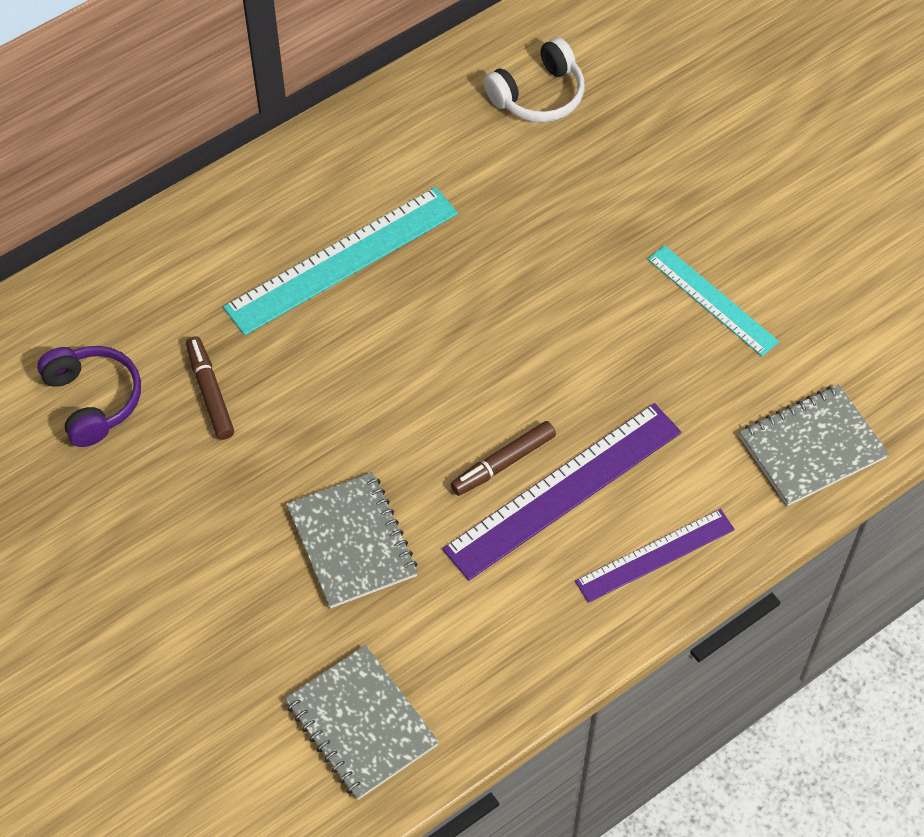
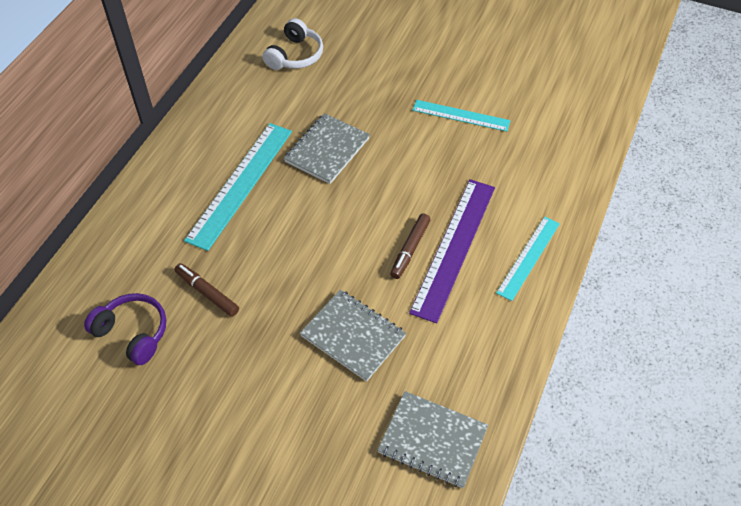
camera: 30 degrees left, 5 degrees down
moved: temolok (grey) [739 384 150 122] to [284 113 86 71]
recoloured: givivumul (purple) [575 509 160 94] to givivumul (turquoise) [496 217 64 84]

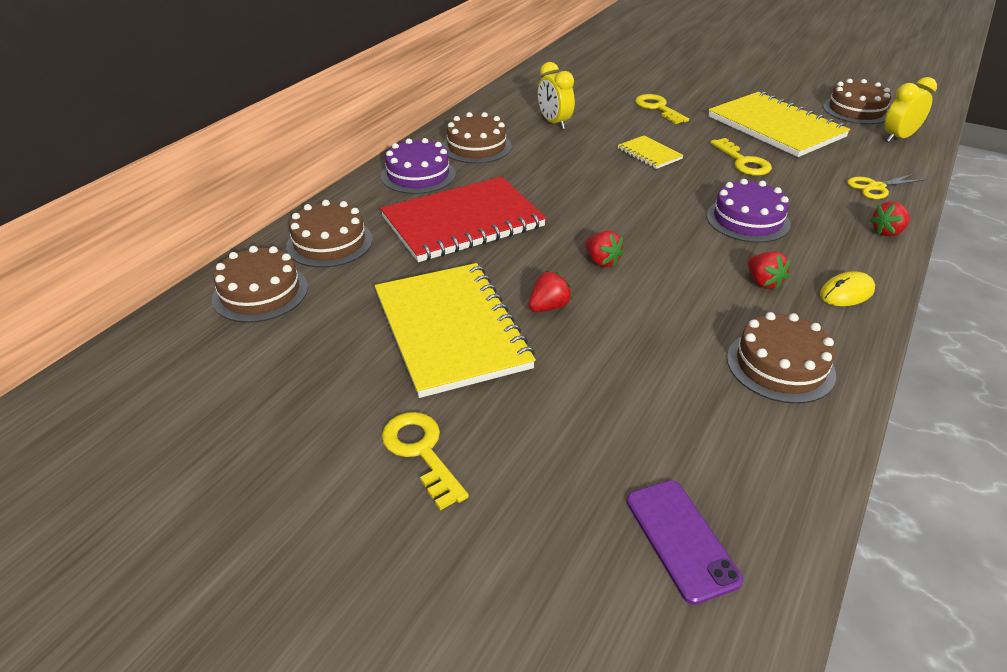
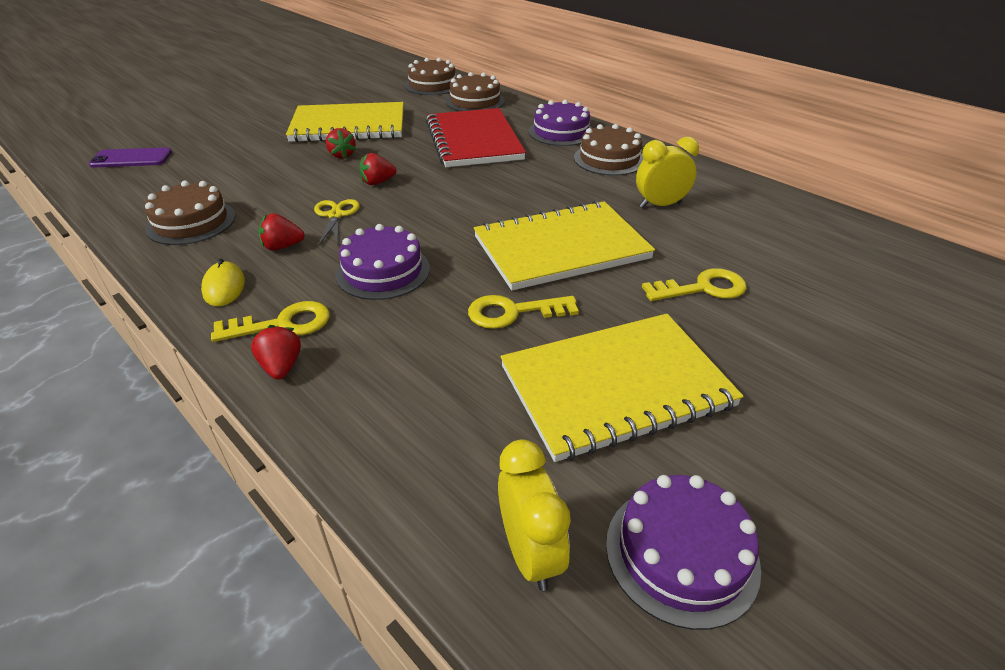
camera: 105 degrees right, 0 degrees up
moved: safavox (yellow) [382 412 87 98] to [211 301 119 41]; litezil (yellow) [847 174 80 25] to [314 199 46 47]
recoloured: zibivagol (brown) [823 79 68 45] to zibivagol (purple) [606 475 155 155]
resized: temolok (yellow) [618 135 66 34] = [474 200 181 90] x2.18

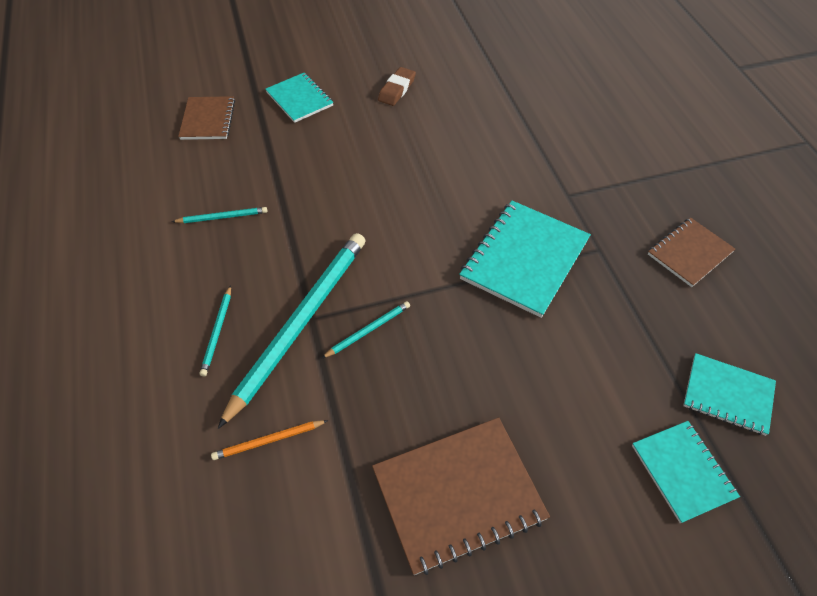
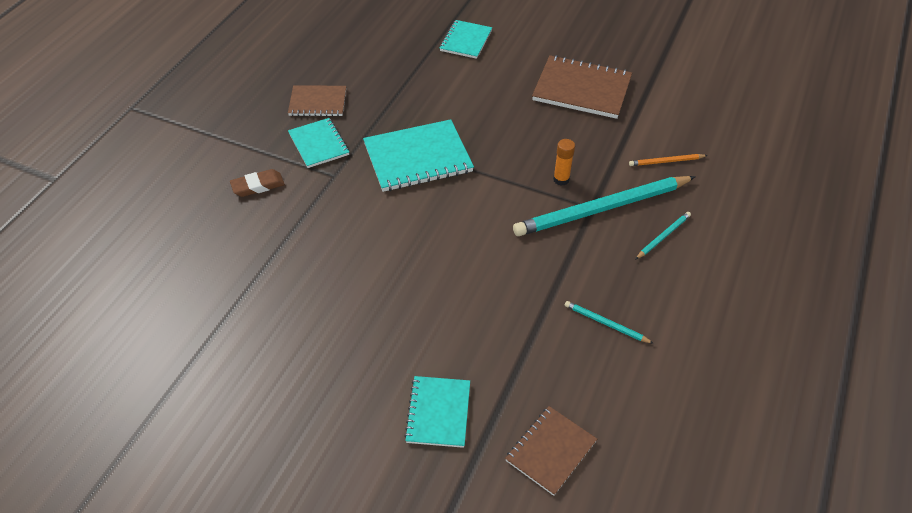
camera: 140 degrees left, 5 degrees down
moved: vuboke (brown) [378 67 38 39] to [230 169 55 28]; temolok (turquoise) [683 353 93 83] to [288 118 61 50]
replaced: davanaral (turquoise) [321 301 89 58] to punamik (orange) [553 139 22 47]
turned: davanaral (orange) [211 420 117 40] = [629 154 79 12] 150 degrees clockwise

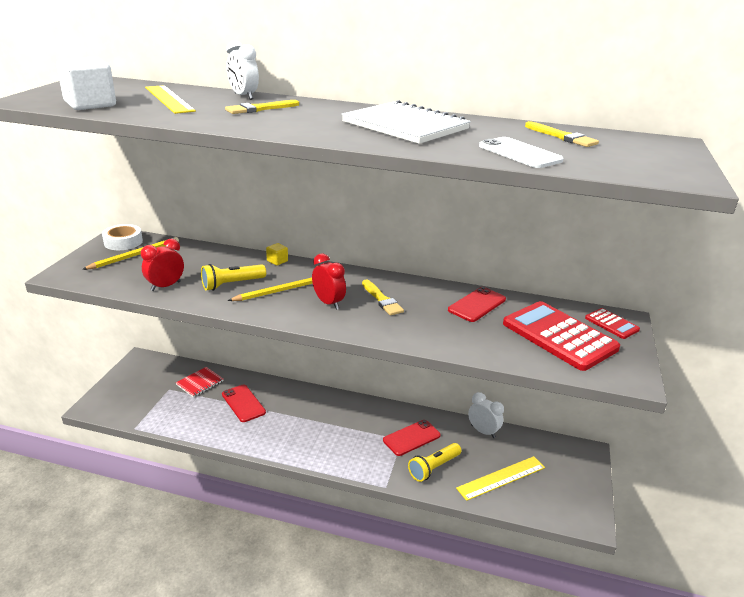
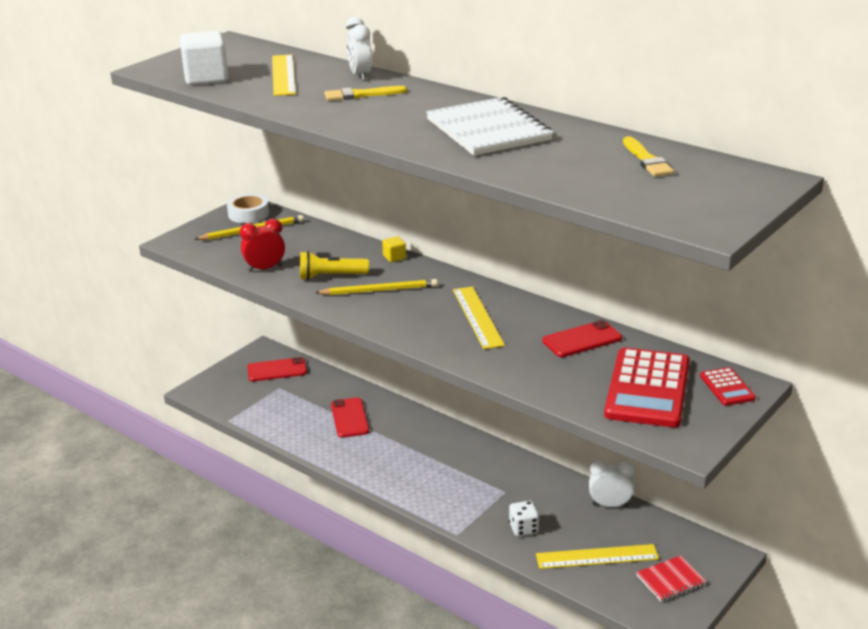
camera: 25 degrees right, 0 degrees up
removed: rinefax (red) [312 253 34 57]; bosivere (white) [479 137 85 31]
moved: temolok (red) [176 367 48 30] to [636 555 71 47]; bosivere (red) [383 420 58 36] to [247 357 60 24]
replaced: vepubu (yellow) [362 280 42 35] to givivumul (yellow) [453 286 52 63]; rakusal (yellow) [408 443 53 39] to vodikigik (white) [509 501 30 35]
turned: rinefax (white) [468 392 36 46] = [589 460 46 47] 60 degrees counterclockwise; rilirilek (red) [503 301 117 70] = [604 348 86 80] 150 degrees counterclockwise

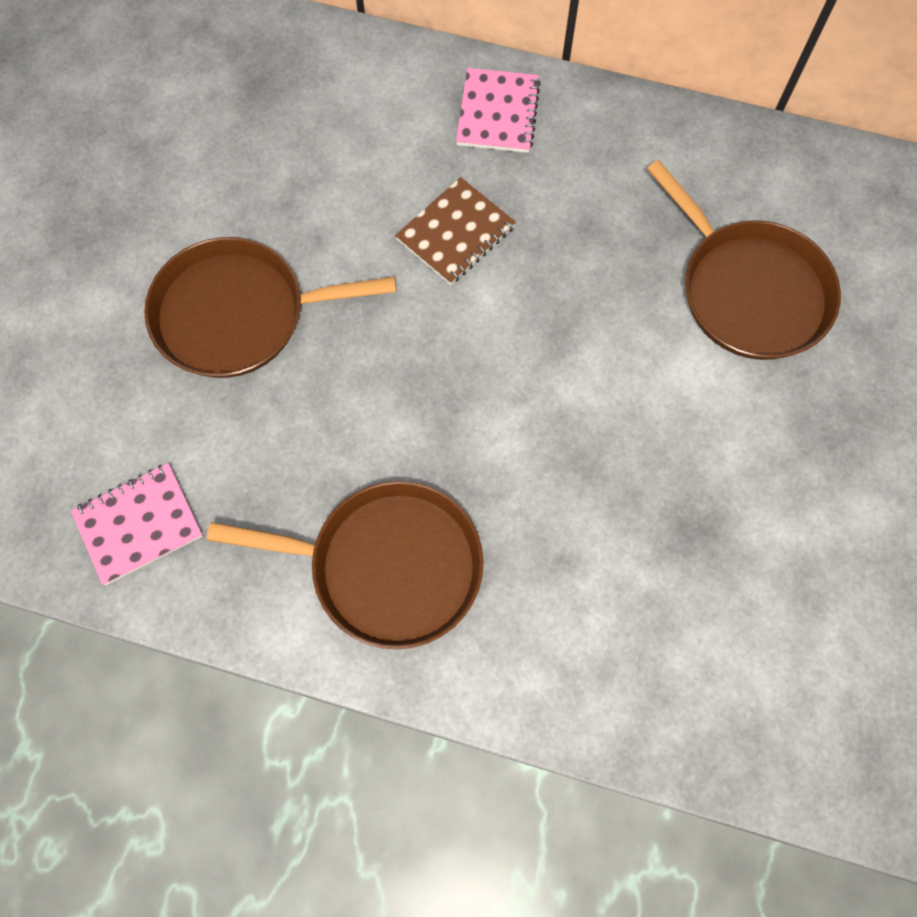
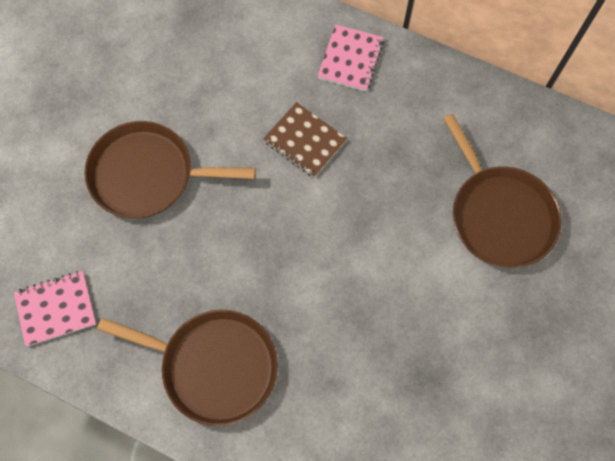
camera: 10 degrees right, 0 degrees up
turned: temolok (brown) [395 177 121 108] = [263 102 84 76] 75 degrees clockwise

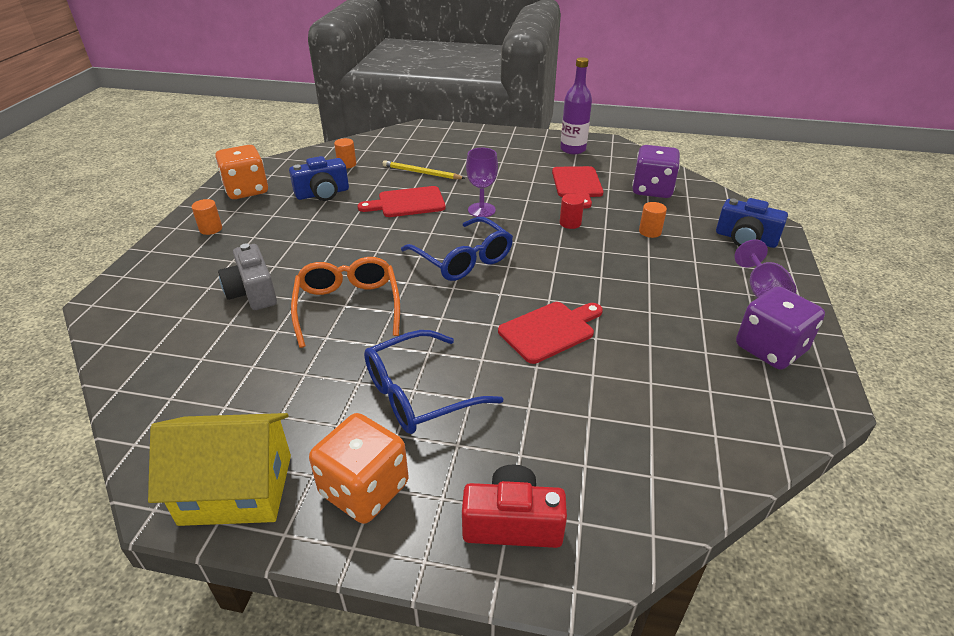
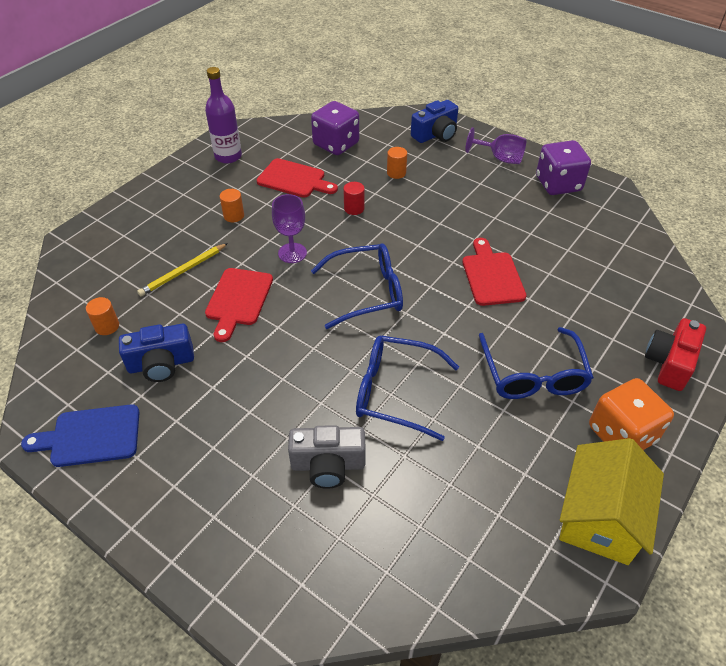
camera: 65 degrees left, 10 degrees up
moved: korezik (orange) [192 199 30 36] to [220 189 24 33]
replaced: vodikigik (orange) [215 145 53 54] to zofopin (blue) [21 404 119 63]
recoloured: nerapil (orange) [291 257 109 91] to nerapil (blue) [356 335 103 106]
turned: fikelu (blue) [289 156 60 45] = [119 324 75 58] 75 degrees clockwise

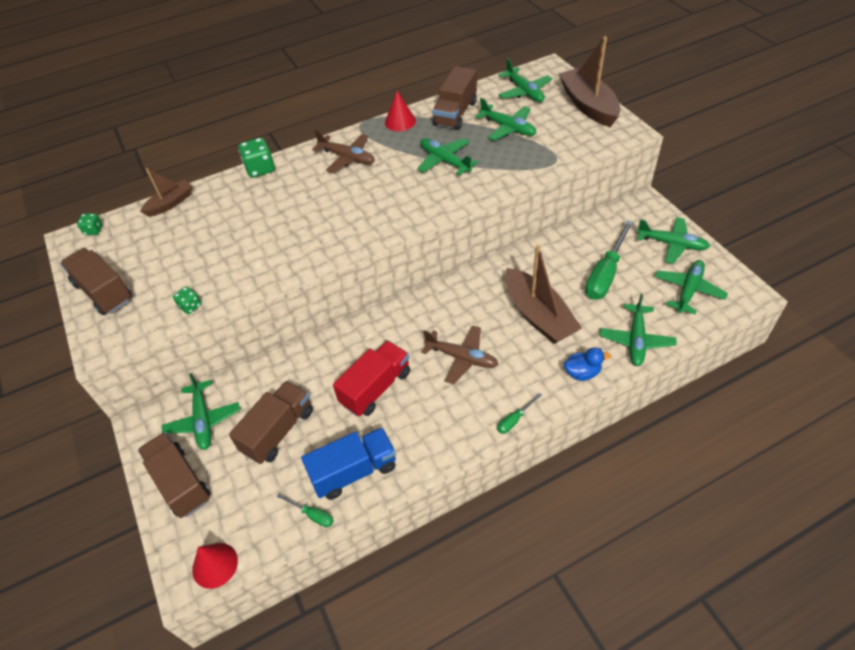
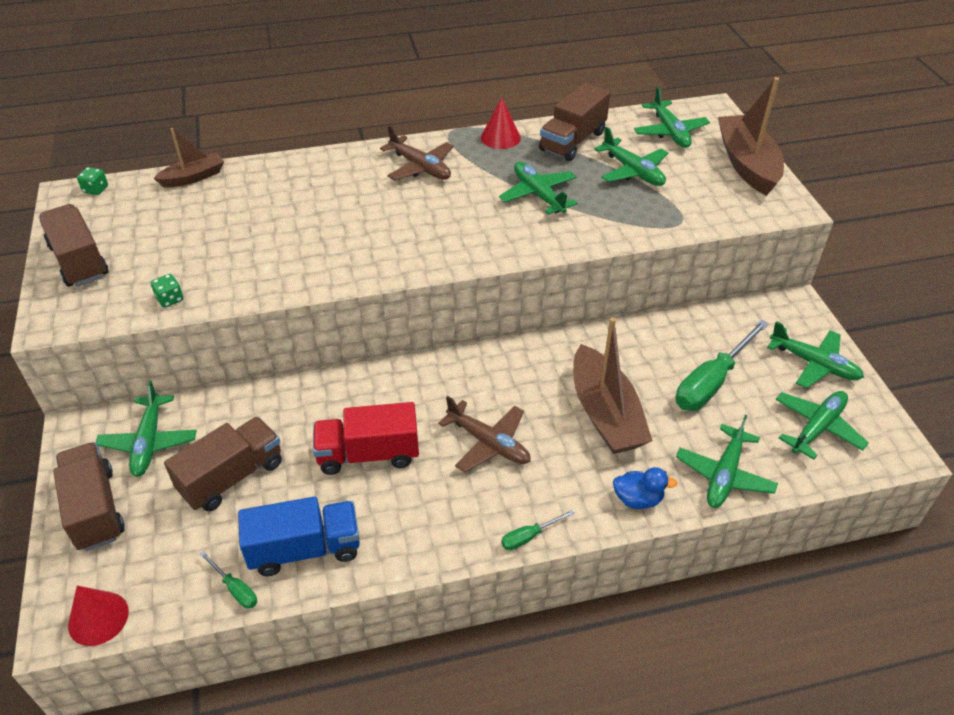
camera: 10 degrees right, 5 degrees down
removed: vodikigik (green) [238 137 37 41]
turned: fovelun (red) [333 341 77 76] = [313 402 106 73] 150 degrees counterclockwise

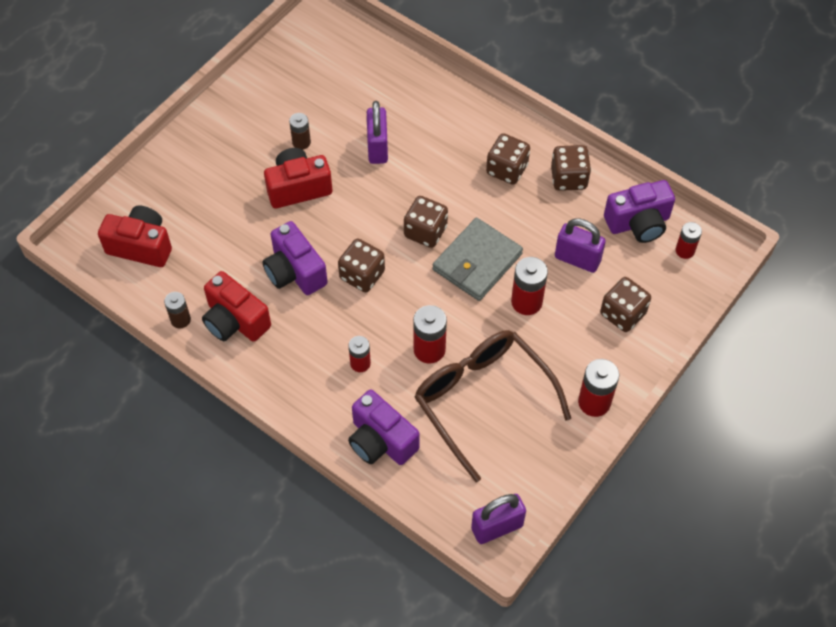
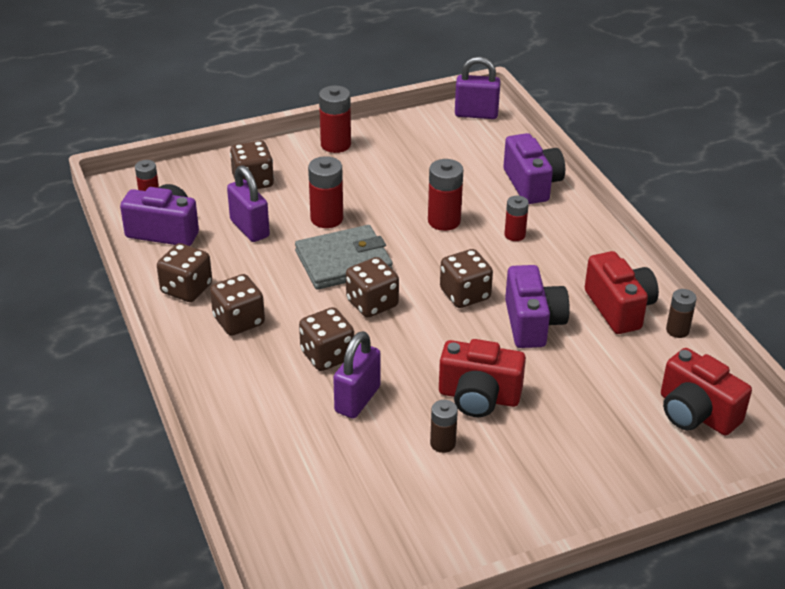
camera: 150 degrees left, 20 degrees down
removed: nerapil (brown) [415 330 156 152]
added: vodikigik (brown) [299 307 55 64]

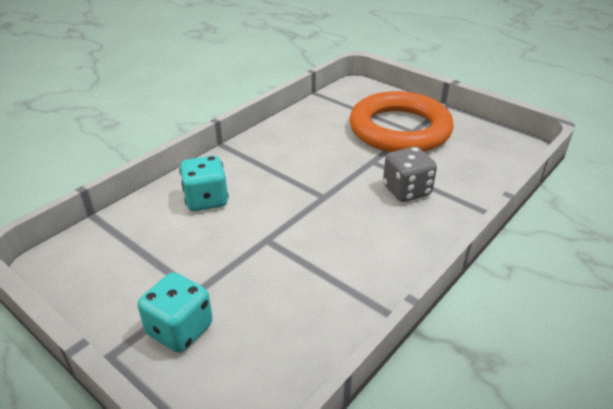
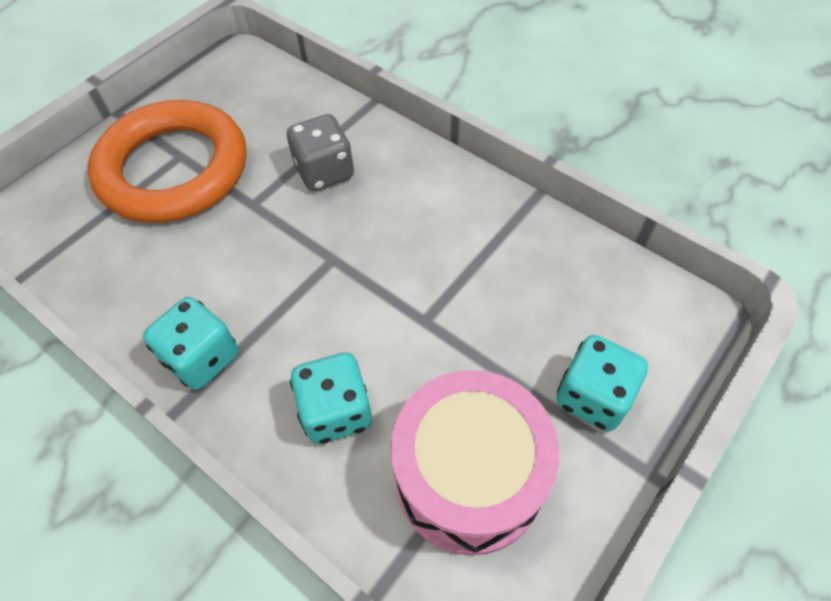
camera: 90 degrees left, 20 degrees up
added: vodikigik (turquoise) [143 297 95 93]; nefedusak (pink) [391 370 168 186]

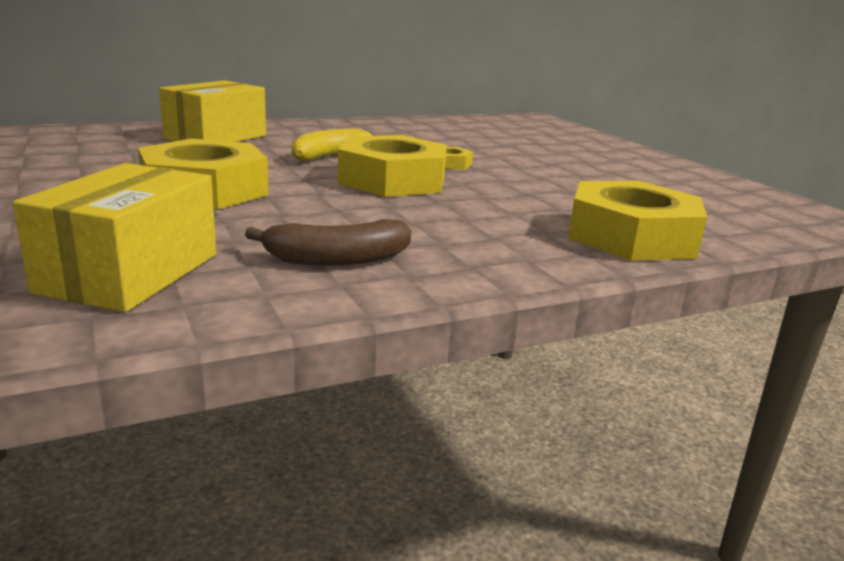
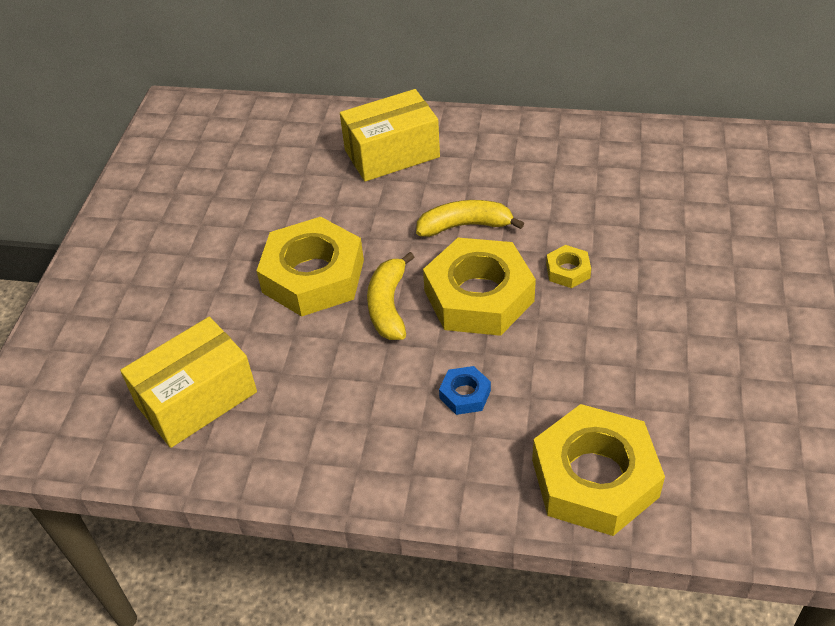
camera: 40 degrees right, 25 degrees up
removed: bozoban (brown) [245 219 166 47]
added: bozoban (yellow) [367 252 47 88]; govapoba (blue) [439 366 52 49]

